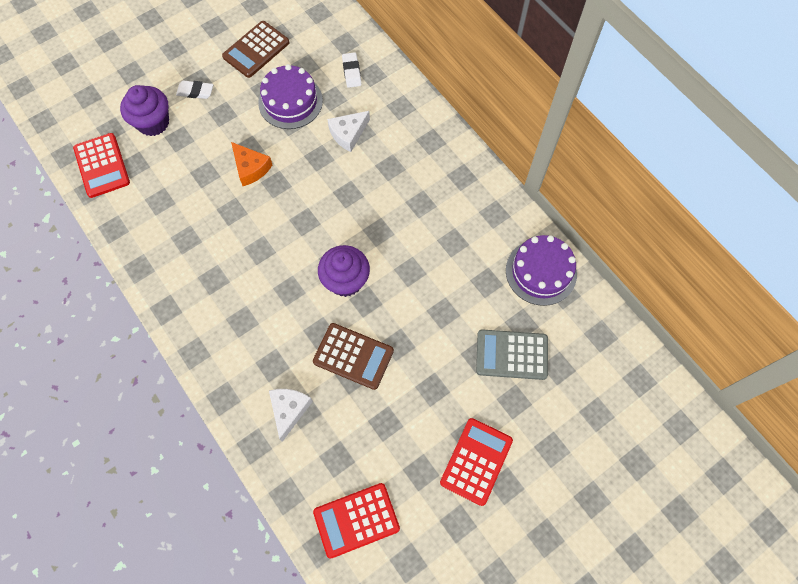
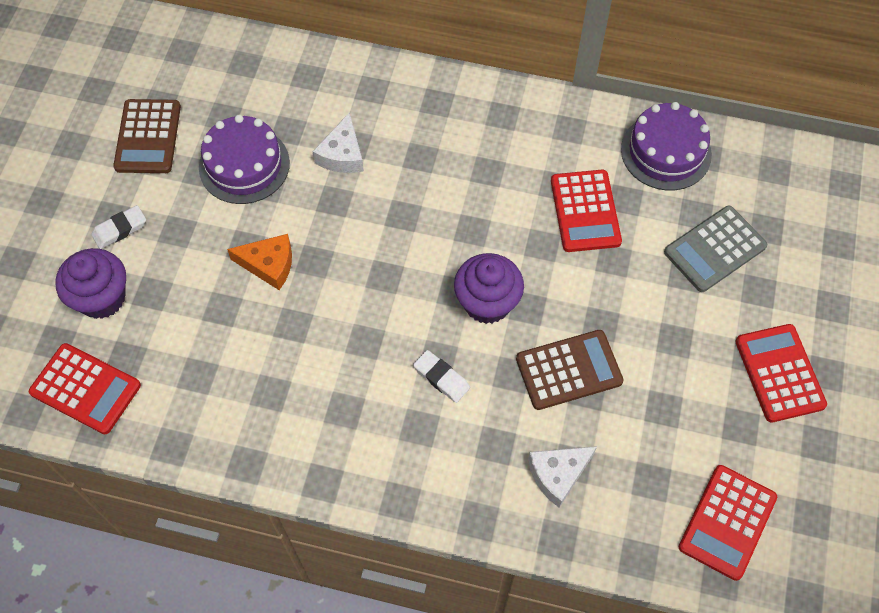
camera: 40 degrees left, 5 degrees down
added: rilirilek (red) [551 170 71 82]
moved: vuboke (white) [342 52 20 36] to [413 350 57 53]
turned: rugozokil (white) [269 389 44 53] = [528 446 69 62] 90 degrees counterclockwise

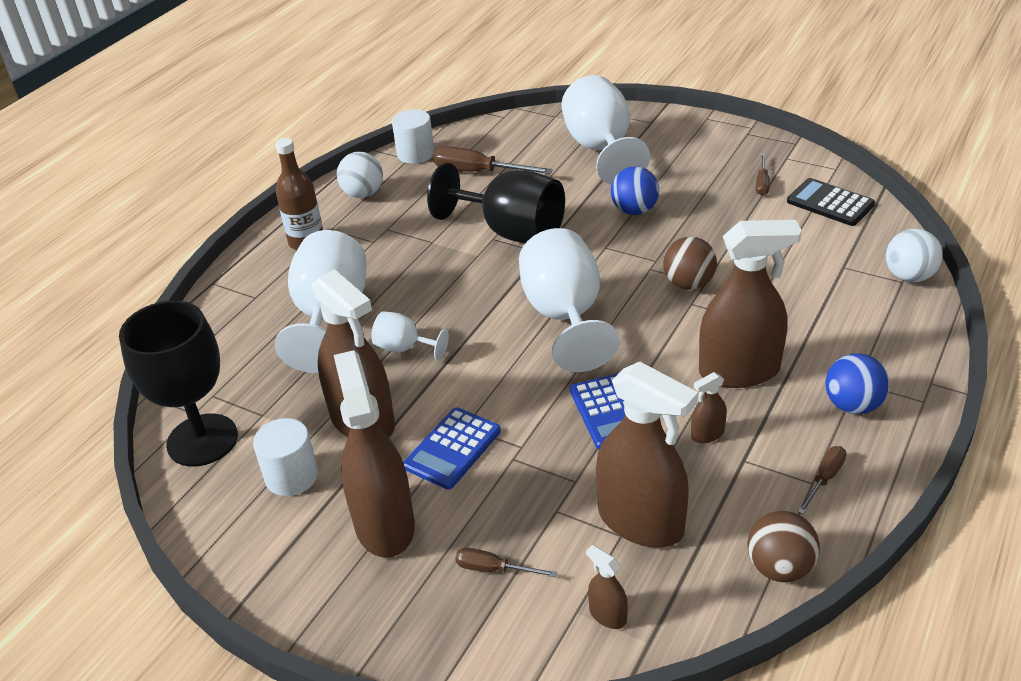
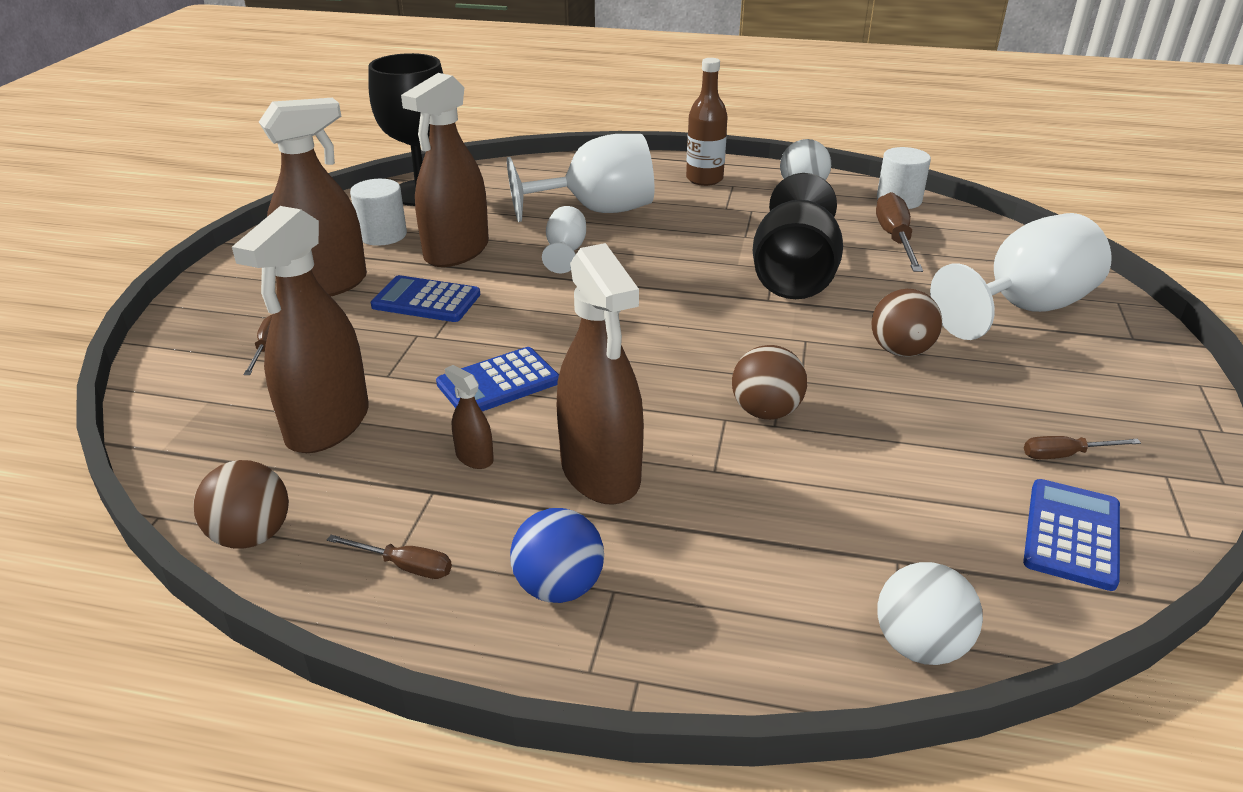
camera: 70 degrees right, 5 degrees down
removed: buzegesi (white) [519 228 101 144]; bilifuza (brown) [586 545 42 84]
recoloured: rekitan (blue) [611 166 48 49] to rekitan (brown) [872 289 70 68]; rilirilek (black) [787 178 88 48] to rilirilek (blue) [1023 479 97 112]

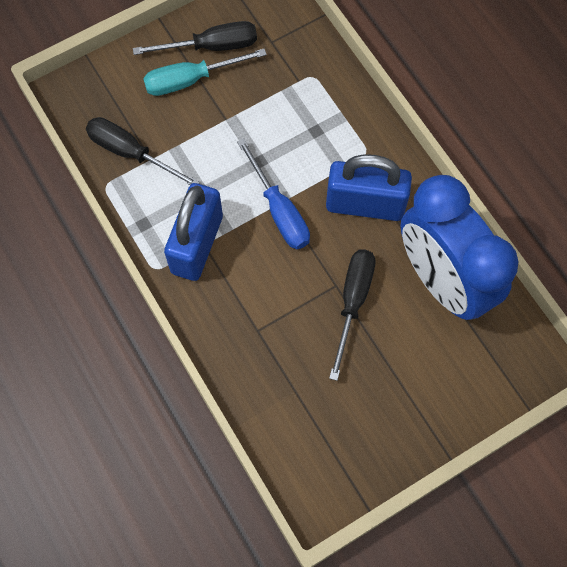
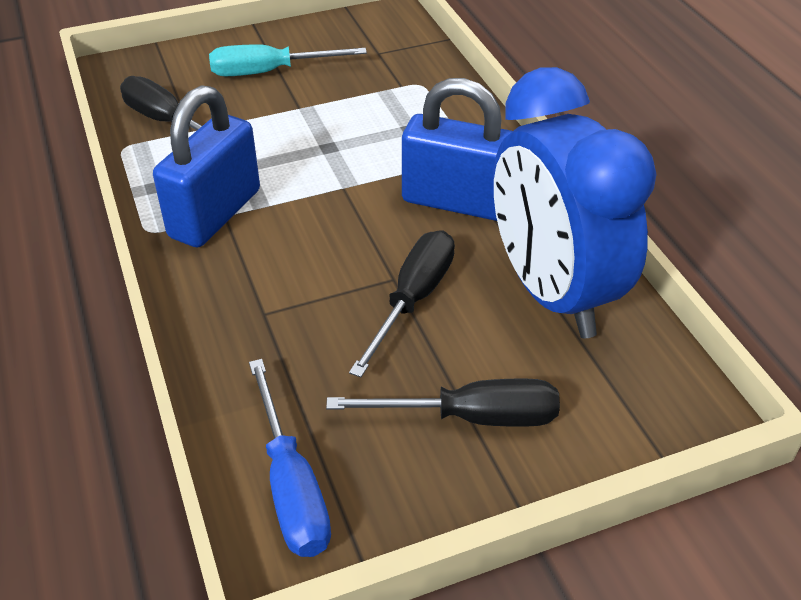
camera: 10 degrees right, 25 degrees down
moved: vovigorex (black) [133 21 124 34] to [326 378 234 49]; vovigorex (blue) [237 138 73 111] to [249 359 82 198]

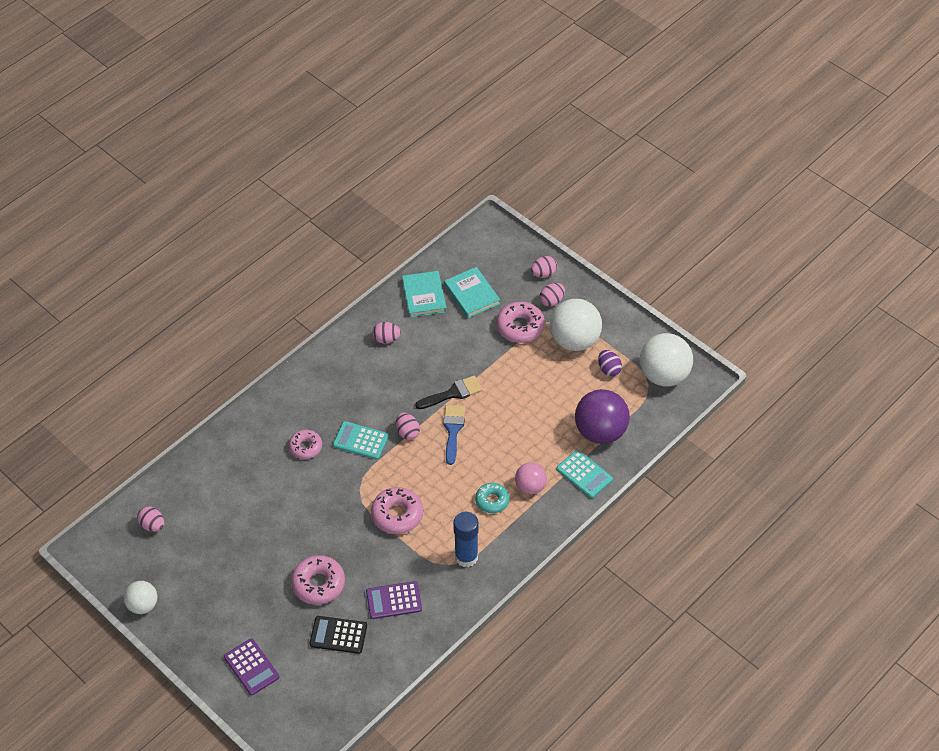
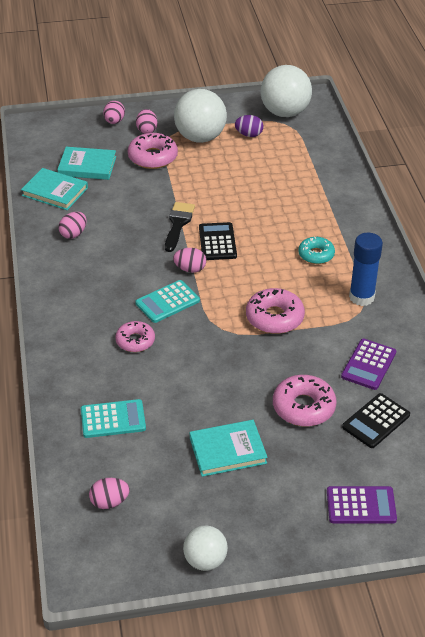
camera: 55 degrees left, 10 degrees down
removed: rekitan (pink) [515 462 32 32]; rekitan (purple) [575 389 55 55]
added: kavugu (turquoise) [190 420 78 57]
moved: rilirilek (turquoise) [556 450 57 48] to [81 399 65 39]
replaced: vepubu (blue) [443 405 22 60] to rilirilek (black) [199 222 38 38]

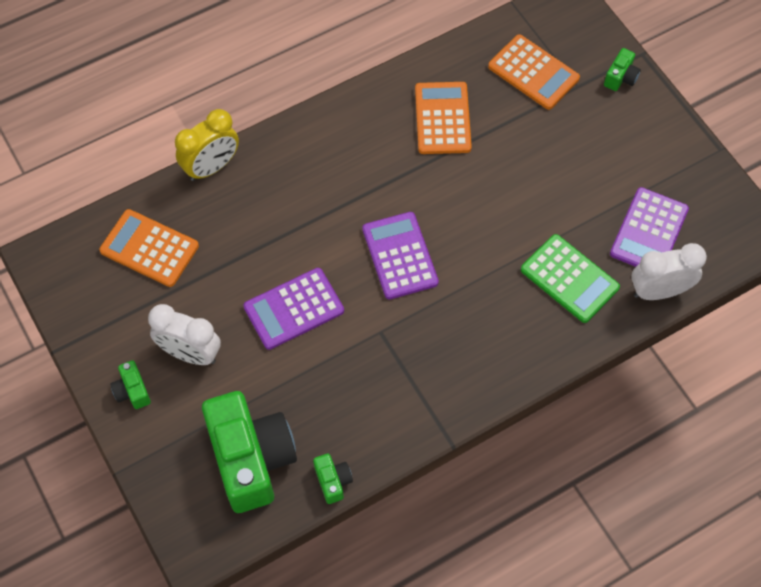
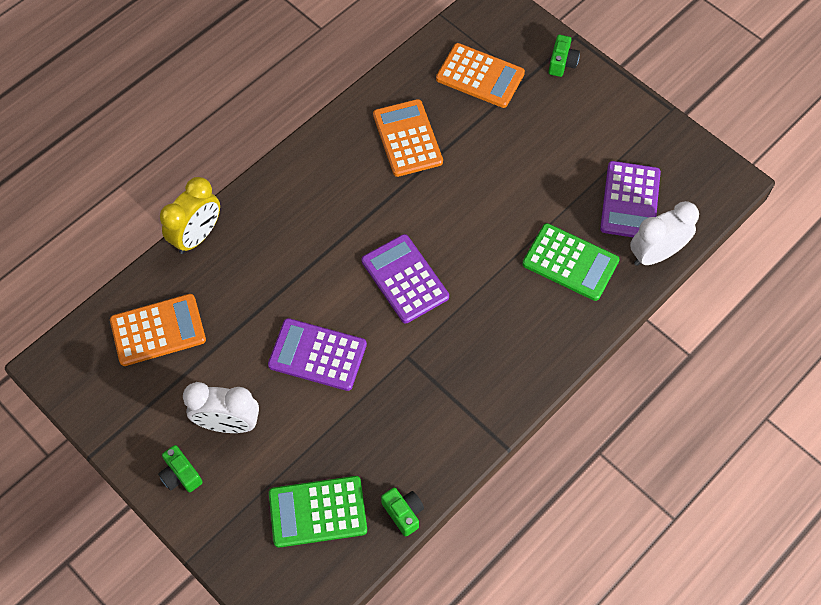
camera: 15 degrees left, 0 degrees up
replaced: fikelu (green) [202 391 95 122] to rilirilek (green) [269 476 98 72]
turned: rilirilek (orange) [99 209 100 78] = [110 294 96 72] 150 degrees clockwise; rilirilek (purple) [243 268 101 82] = [268 318 99 73] 60 degrees clockwise

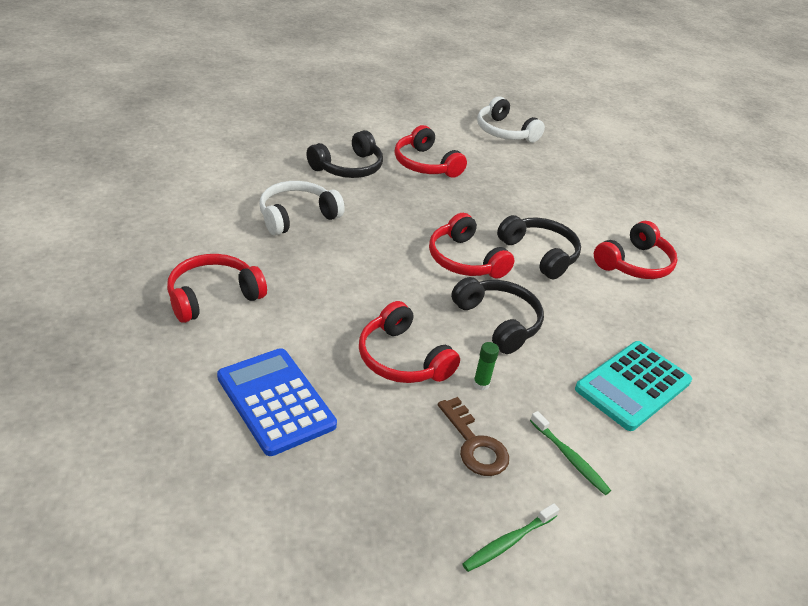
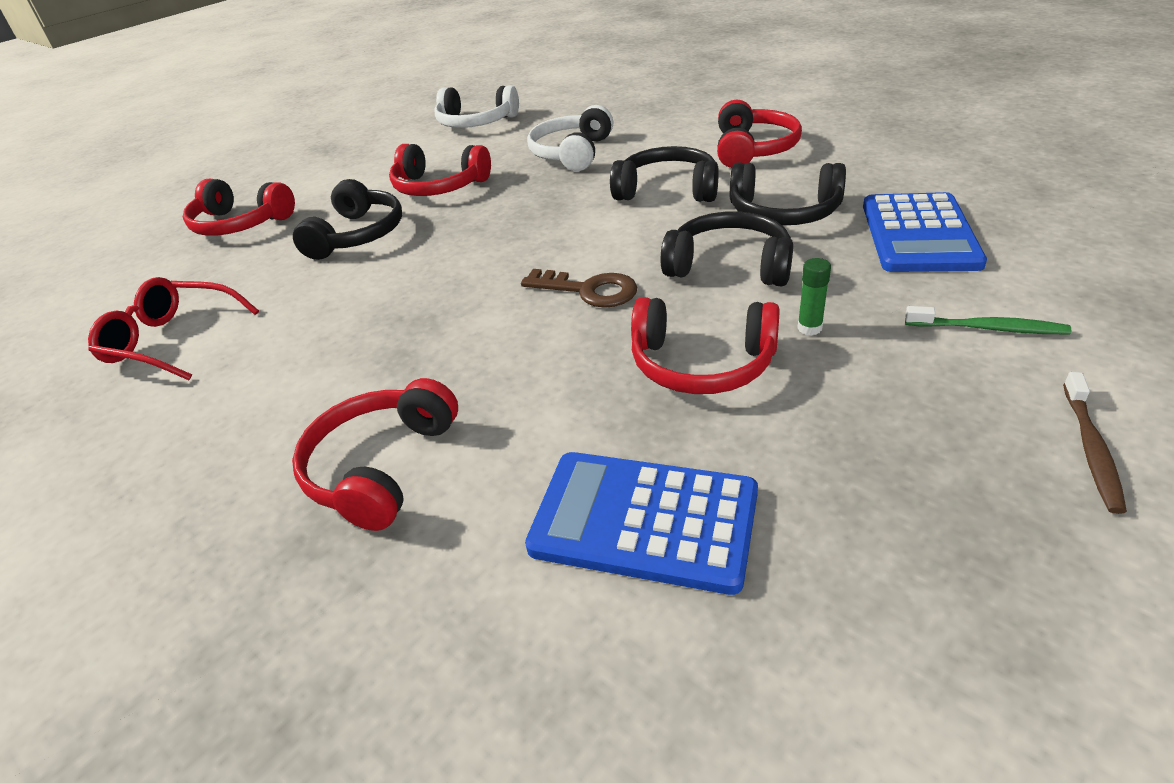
camera: 30 degrees left, 0 degrees up
added: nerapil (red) [88 277 171 103]; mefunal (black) [730 163 116 62]
moved: mefunal (white) [259 181 86 54] to [527 105 86 66]; mefunal (red) [429 213 86 66] to [183 179 112 57]; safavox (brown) [438 397 71 79] to [521 269 116 39]
recoloured: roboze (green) [462 503 97 69] to roboze (brown) [1063 372 64 142]; rilirilek (turquoise) [575 341 117 90] to rilirilek (blue) [863 192 124 80]

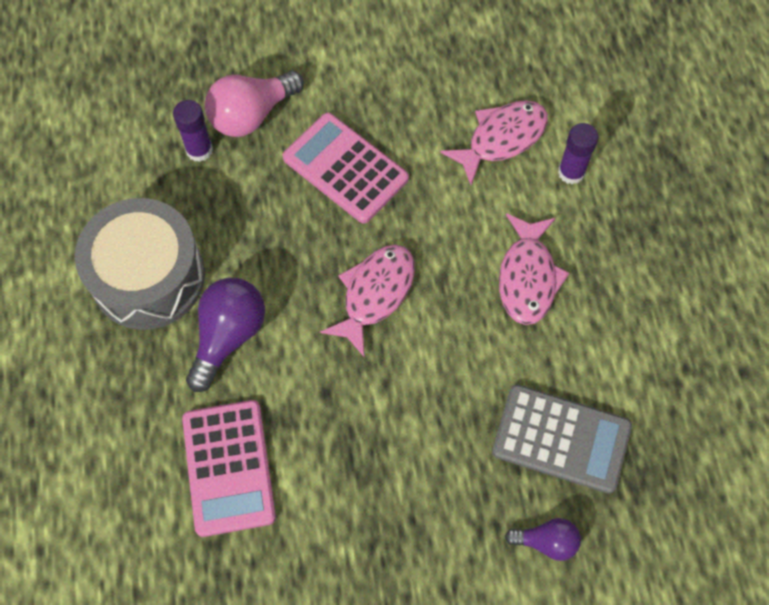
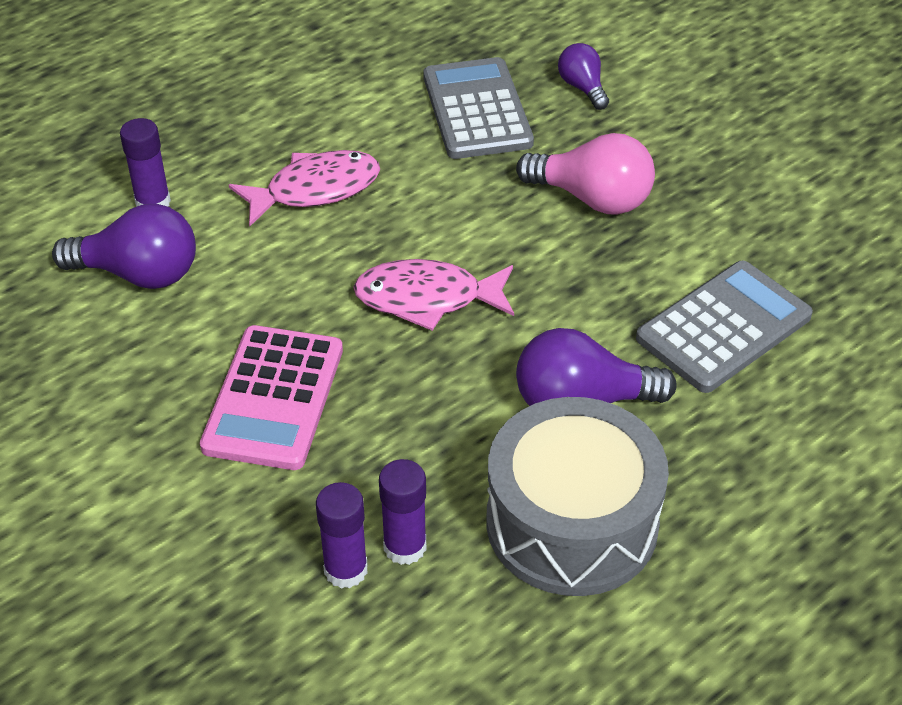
camera: 120 degrees left, 20 degrees down
added: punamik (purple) [379 459 47 106]
moved: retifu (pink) [205 71 99 66] to [516 133 139 82]
replaced: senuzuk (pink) [441 100 107 85] to retifu (purple) [52 204 144 85]
recoloured: rilirilek (pink) [182 400 94 137] to rilirilek (grey) [636 261 177 132]

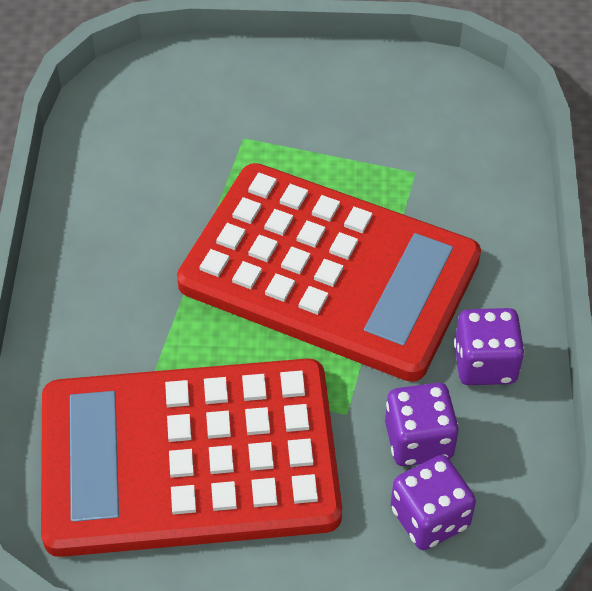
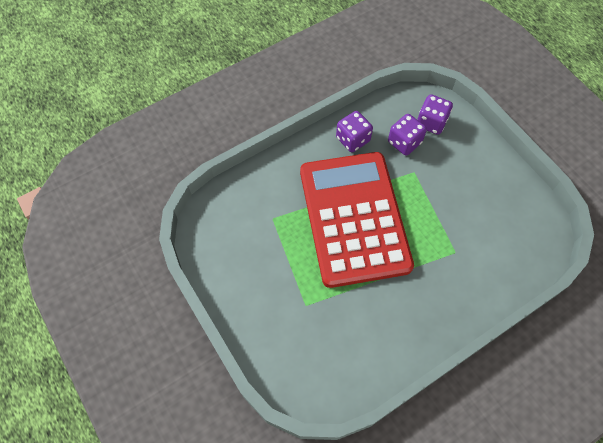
camera: 125 degrees left, 10 degrees up
removed: rilirilek (red) [41 359 301 198]

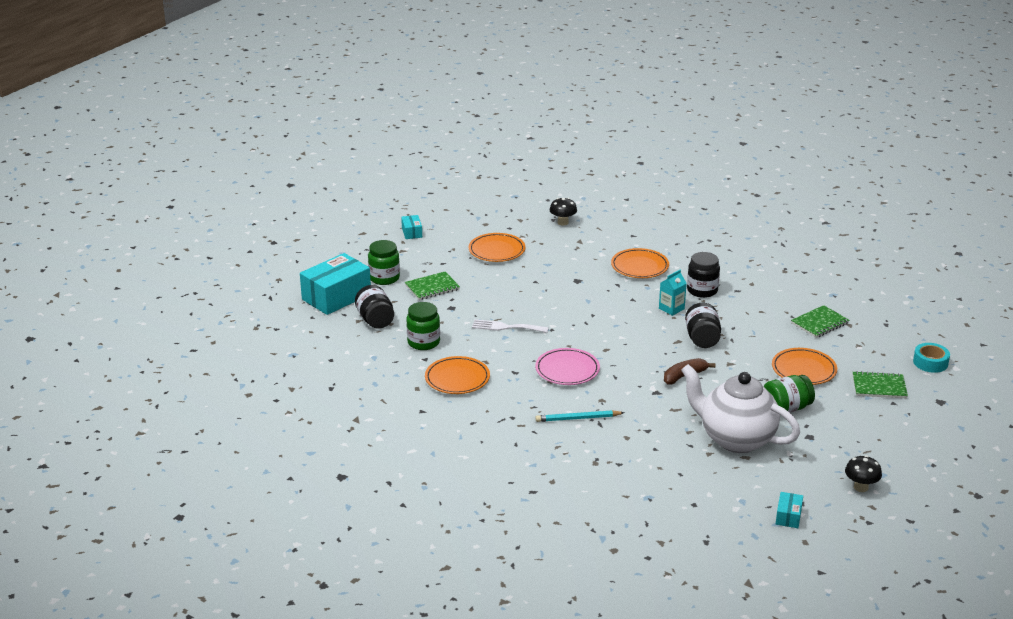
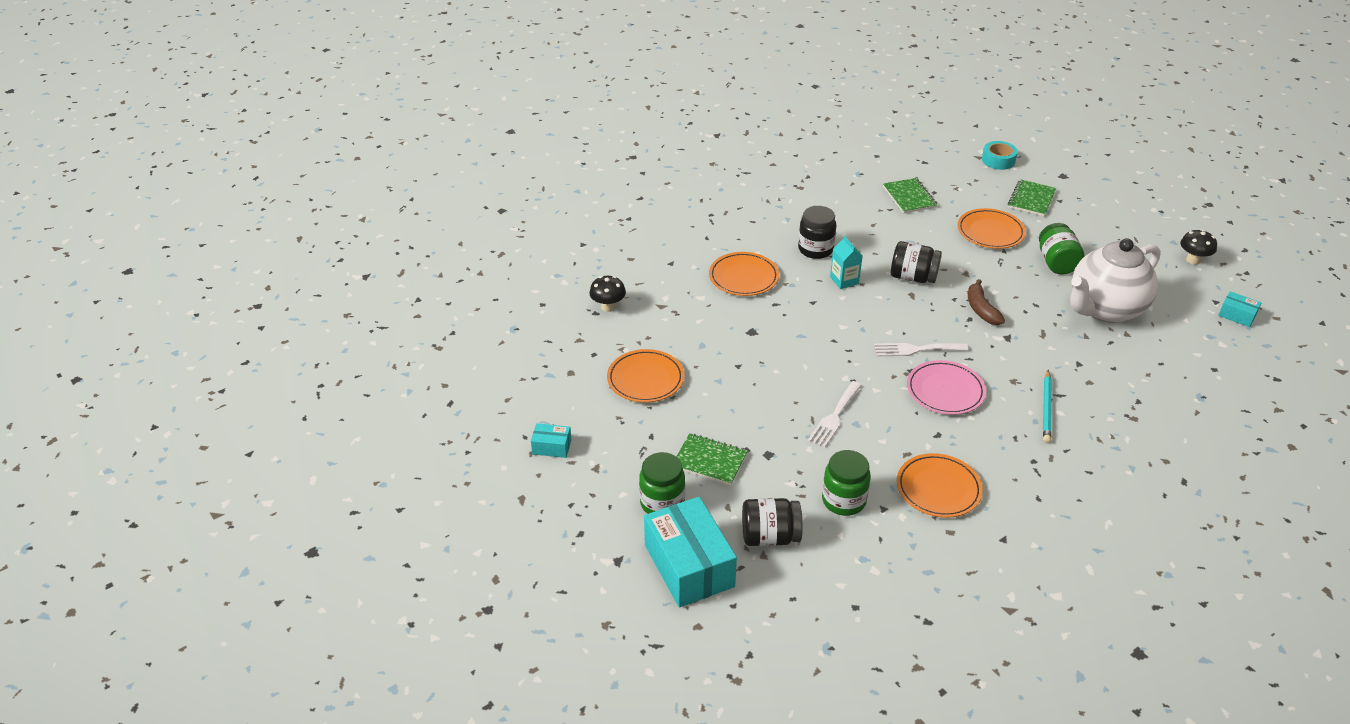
camera: 70 degrees left, 10 degrees up
added: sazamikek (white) [874 343 94 13]
turned: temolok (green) [405 271 55 29] = [676 433 72 52] 60 degrees counterclockwise

